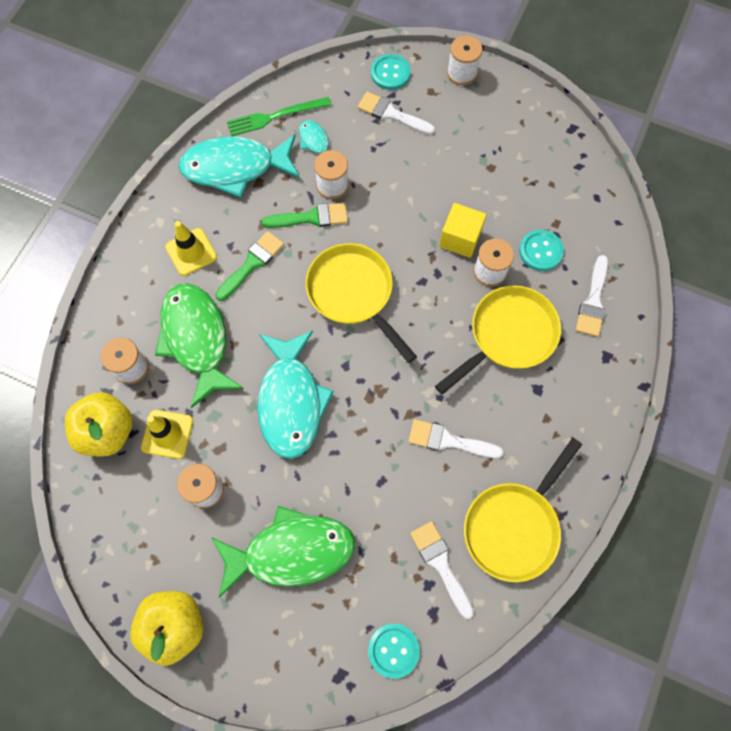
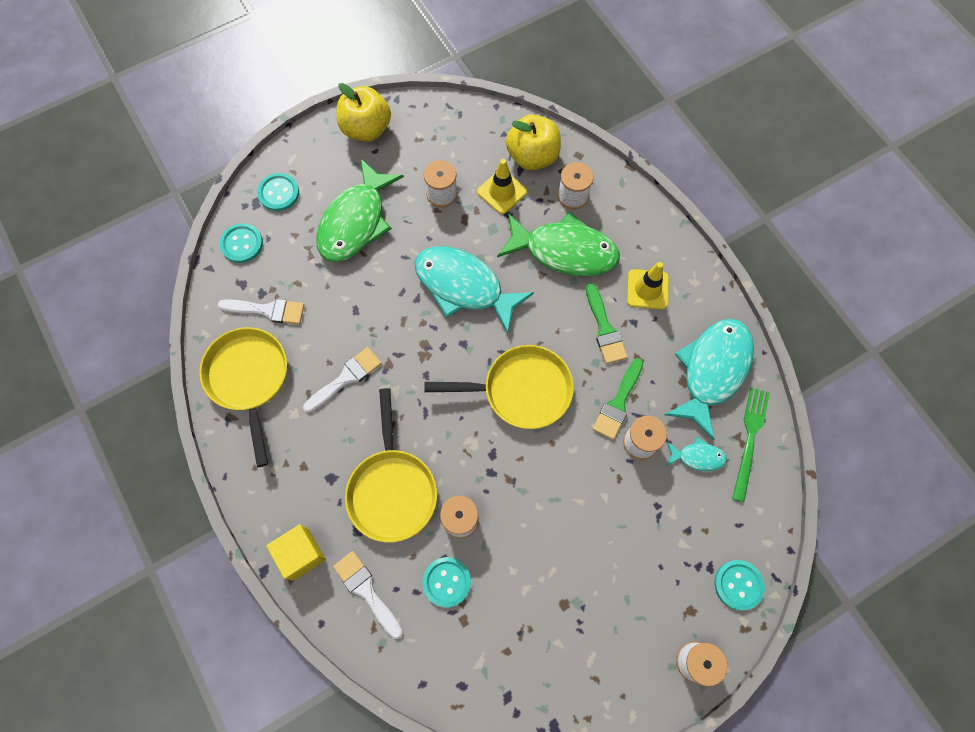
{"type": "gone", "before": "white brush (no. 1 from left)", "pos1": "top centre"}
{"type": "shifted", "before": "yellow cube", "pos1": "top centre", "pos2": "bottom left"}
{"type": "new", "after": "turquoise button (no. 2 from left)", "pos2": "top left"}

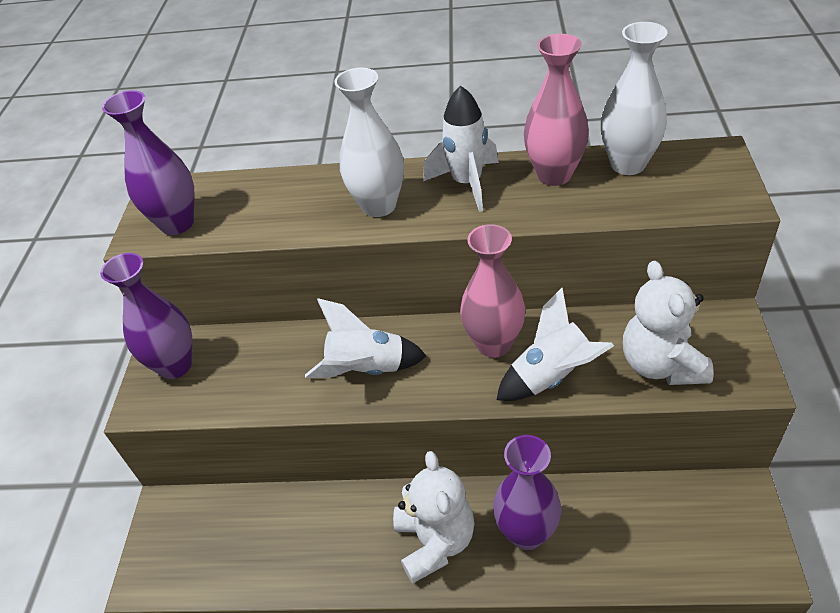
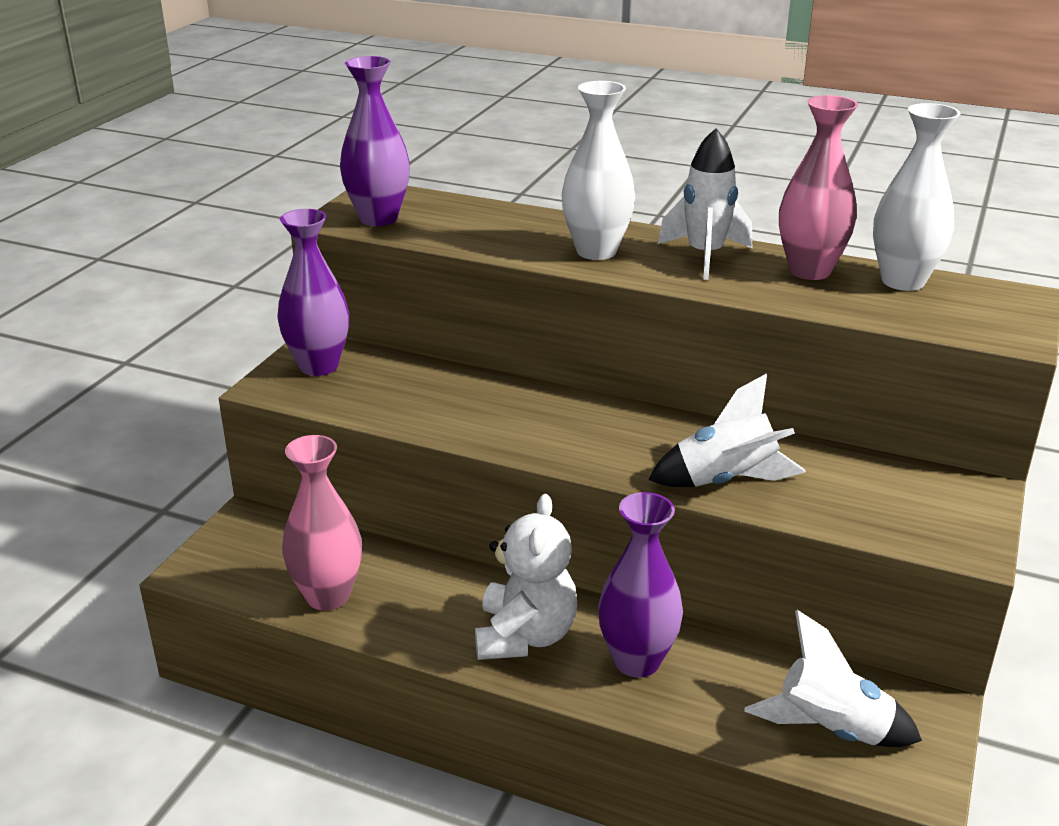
{"type": "shifted", "before": "pink vase (no. 1 from left)", "pos1": "centre", "pos2": "middle left"}
{"type": "gone", "before": "white teddy bear (no. 2 from left)", "pos1": "middle right"}
{"type": "shifted", "before": "white rocket (no. 1 from left in the first image)", "after": "white rocket (no. 3 from left)", "pos1": "centre", "pos2": "bottom right"}

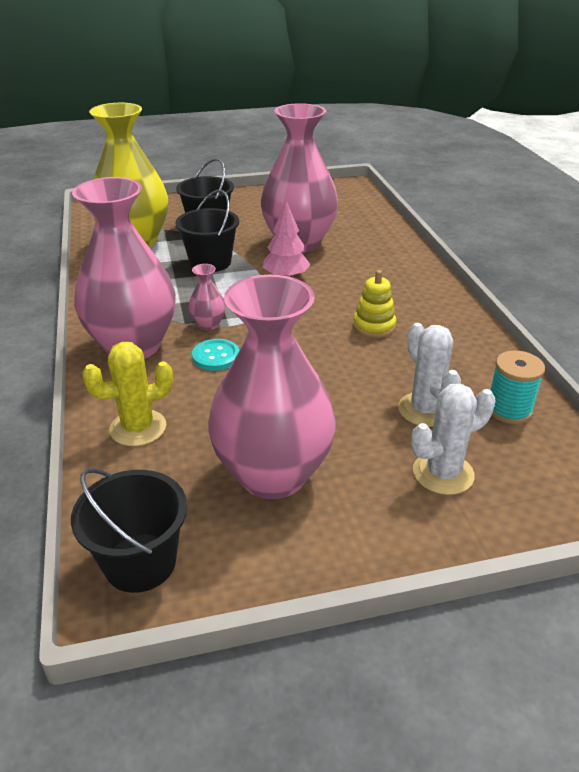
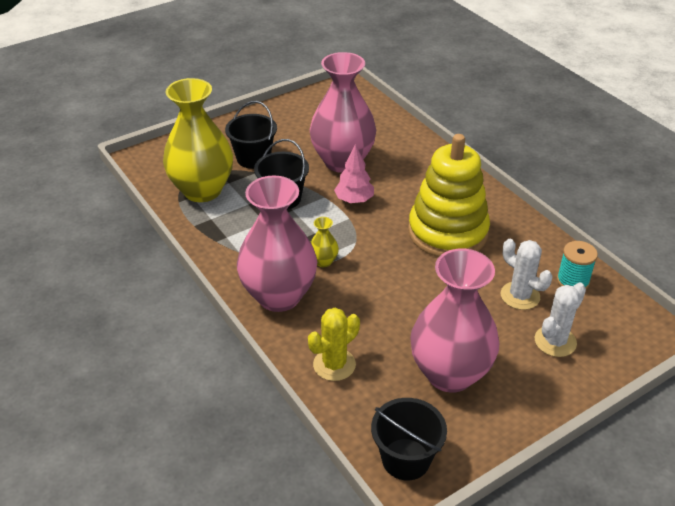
{"type": "repainted", "before": "pink vase (no. 2 from left)", "after": "yellow vase (no. 2 from left)", "pos1": "centre", "pos2": "centre"}
{"type": "scaled", "before": "yellow stacking toy", "pos1": "centre", "pos2": "centre", "scale": 2.38}
{"type": "gone", "before": "turquoise button", "pos1": "centre"}

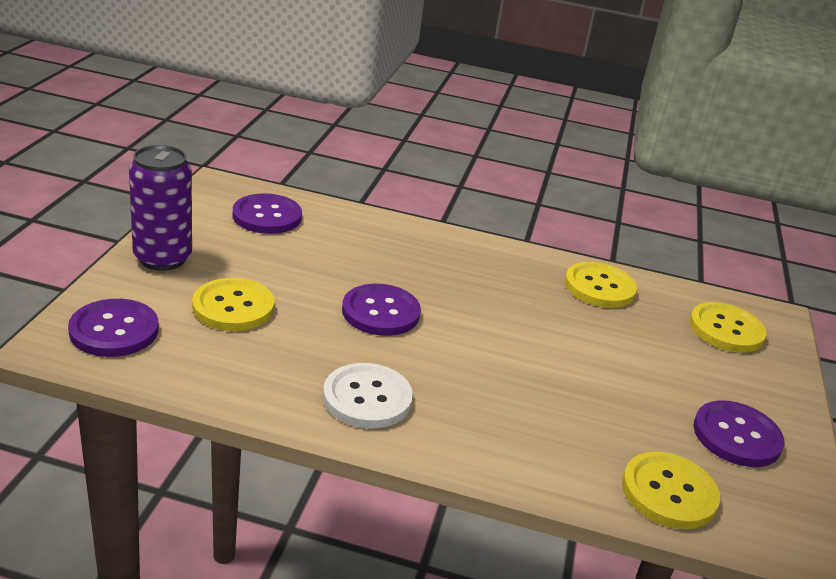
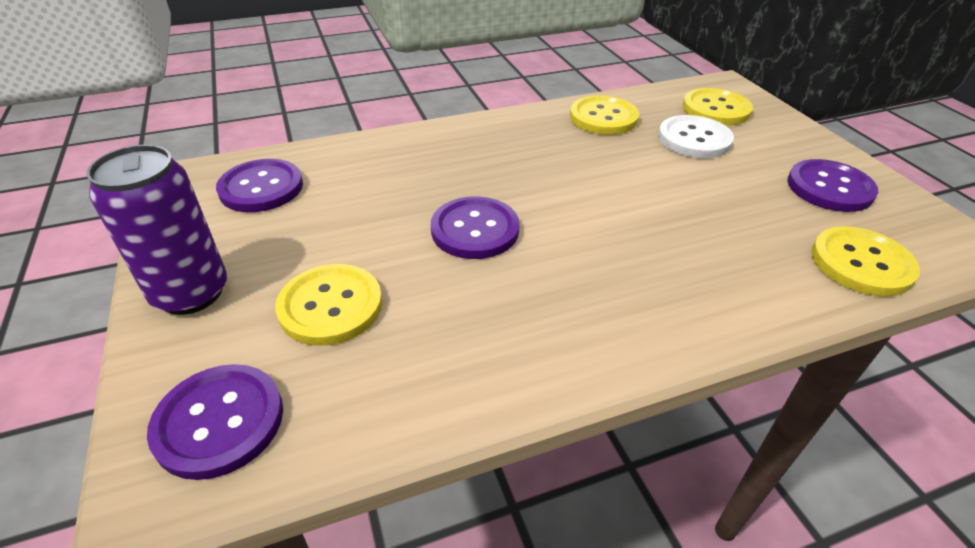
{"type": "shifted", "before": "white button", "pos1": "bottom centre", "pos2": "top right"}

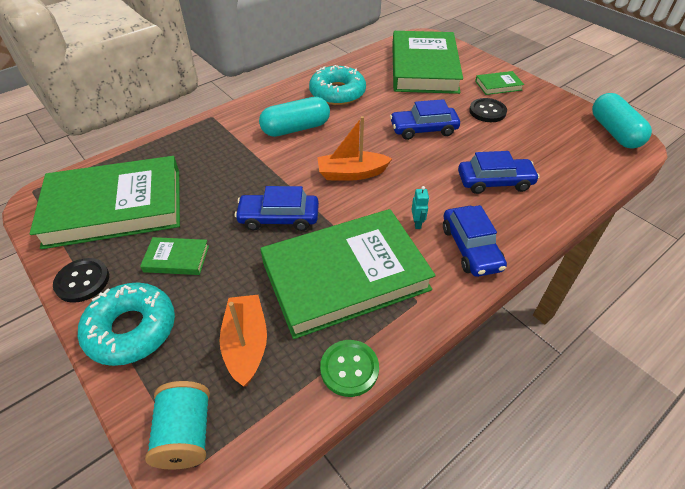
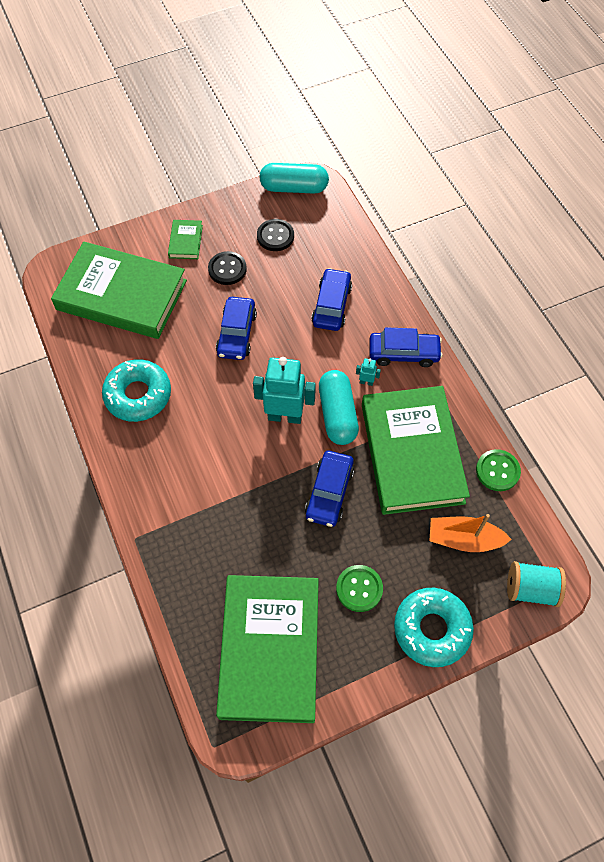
{"type": "shifted", "before": "turquoise capsule (no. 1 from left in the first image)", "after": "turquoise capsule (no. 2 from left)", "pos1": "top centre", "pos2": "centre"}
{"type": "swapped", "before": "orange boat (no. 2 from left)", "after": "turquoise robot (no. 1 from left)", "pos1": "top centre", "pos2": "centre"}
{"type": "swapped", "before": "green book (no. 2 from left)", "after": "green button (no. 1 from left)", "pos1": "middle left", "pos2": "bottom centre"}
{"type": "shifted", "before": "black button (no. 1 from left in the first image)", "after": "black button (no. 2 from left)", "pos1": "middle left", "pos2": "top centre"}

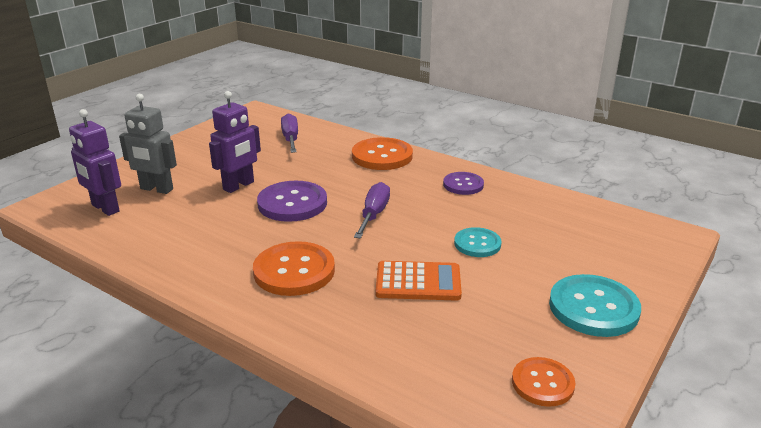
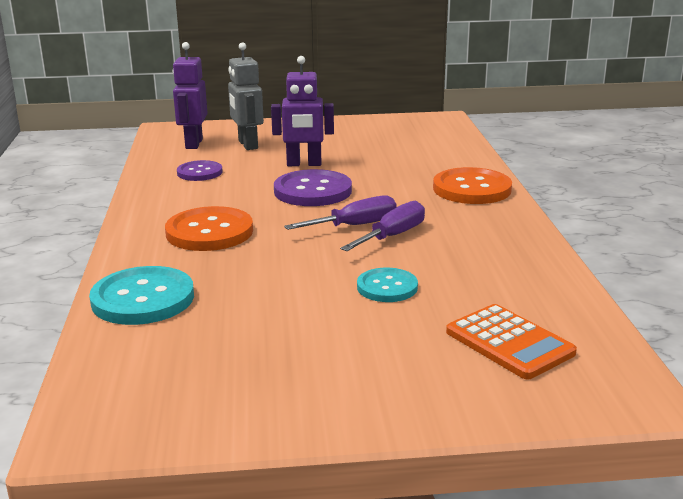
{"type": "shifted", "before": "purple screwdriver (no. 1 from left in the first image)", "after": "purple screwdriver (no. 2 from left)", "pos1": "top centre", "pos2": "centre"}
{"type": "shifted", "before": "purple button (no. 2 from left in the first image)", "after": "purple button (no. 1 from left)", "pos1": "centre", "pos2": "middle left"}
{"type": "shifted", "before": "orange calculator", "pos1": "centre", "pos2": "bottom right"}
{"type": "shifted", "before": "turquoise button (no. 2 from left in the first image)", "after": "turquoise button (no. 1 from left)", "pos1": "bottom right", "pos2": "middle left"}
{"type": "gone", "before": "orange button (no. 3 from left)", "pos1": "bottom right"}

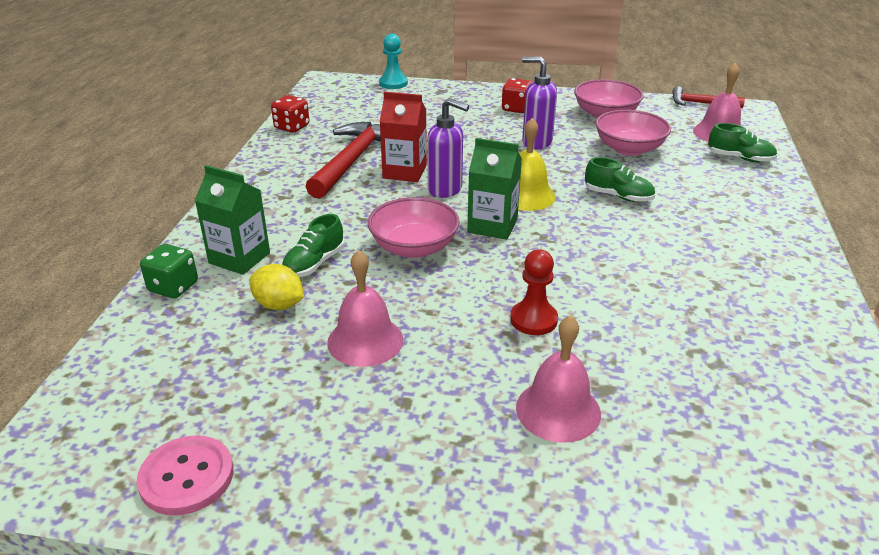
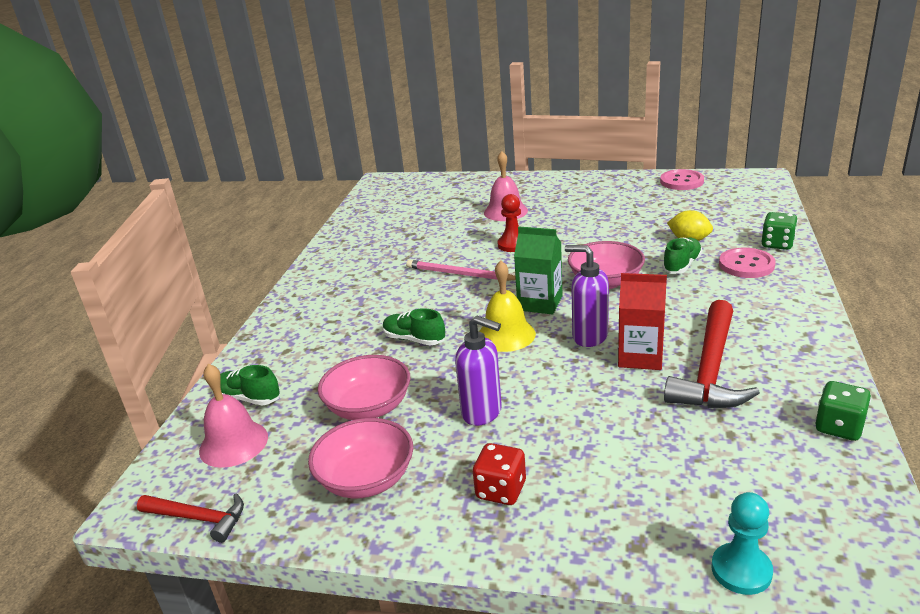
{"type": "repainted", "before": "red dice (no. 1 from left)", "after": "green dice (no. 2 from left)", "pos1": "top left", "pos2": "bottom right"}
{"type": "swapped", "before": "green carton (no. 1 from left)", "after": "pink button (no. 2 from left)", "pos1": "middle left", "pos2": "middle right"}
{"type": "gone", "before": "pink bell (no. 1 from left)", "pos1": "centre"}
{"type": "new", "after": "pink pencil", "pos2": "centre"}

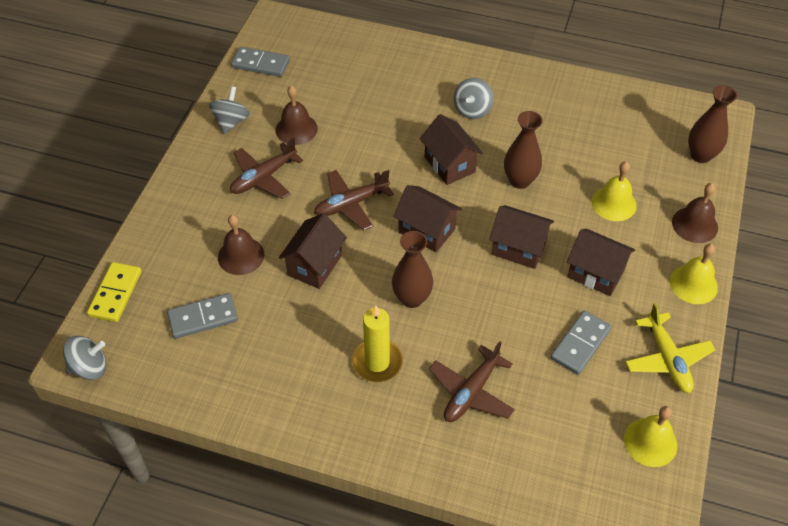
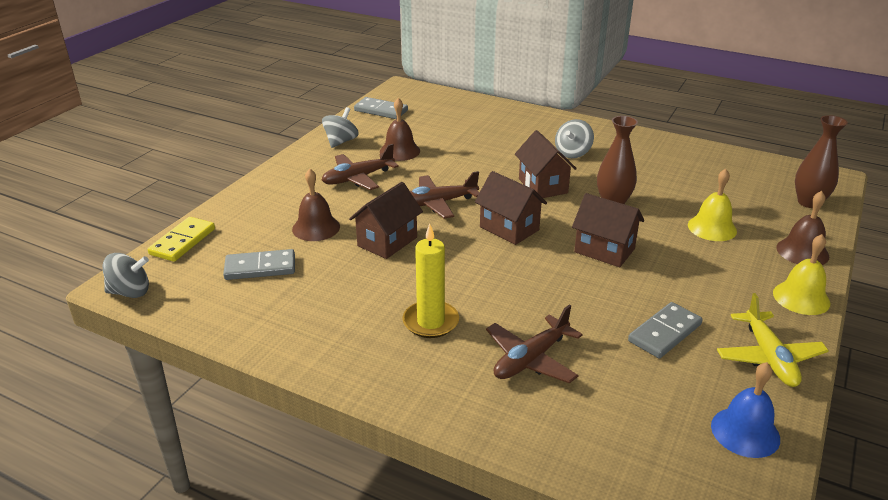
{"type": "gone", "before": "brown house (no. 5 from left)", "pos1": "middle right"}
{"type": "gone", "before": "brown vase (no. 1 from left)", "pos1": "centre"}
{"type": "repainted", "before": "yellow bell (no. 2 from left)", "after": "blue bell", "pos1": "bottom right", "pos2": "bottom right"}

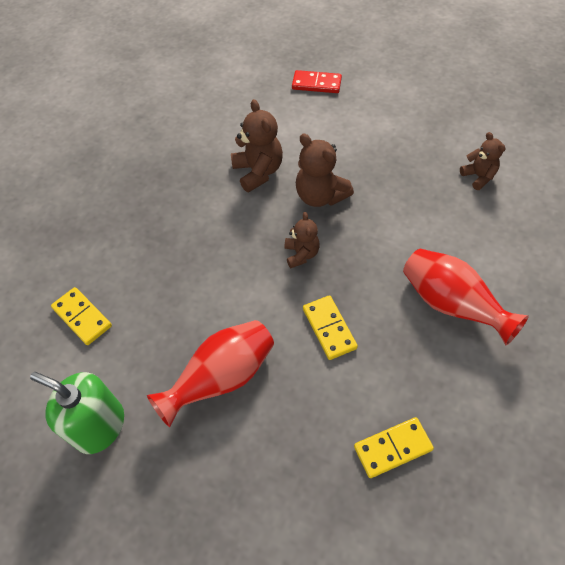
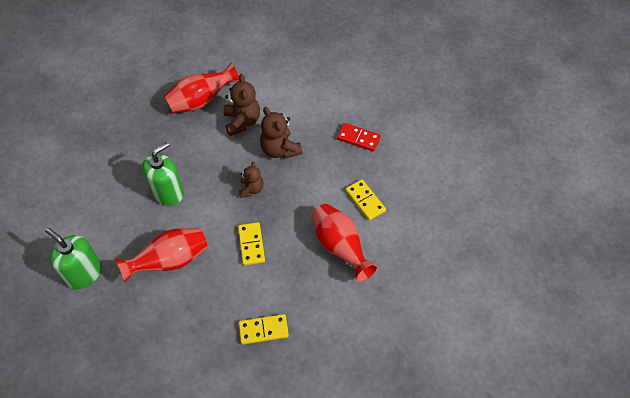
{"type": "shifted", "before": "red domino", "pos1": "top centre", "pos2": "centre"}
{"type": "gone", "before": "brown teddy bear (no. 4 from left)", "pos1": "top right"}
{"type": "shifted", "before": "yellow domino (no. 1 from left in the first image)", "after": "yellow domino (no. 3 from left)", "pos1": "middle left", "pos2": "centre"}
{"type": "new", "after": "red vase (no. 2 from left)", "pos2": "top left"}
{"type": "new", "after": "green soap dispenser (no. 2 from left)", "pos2": "middle left"}

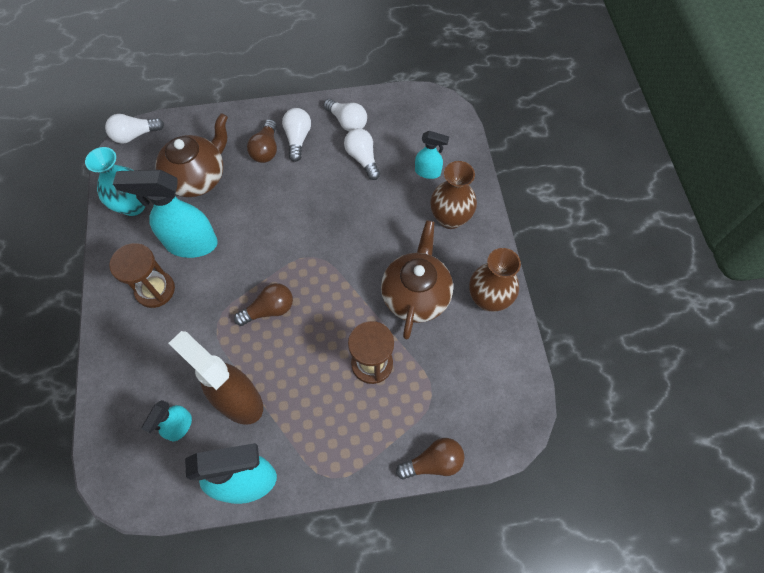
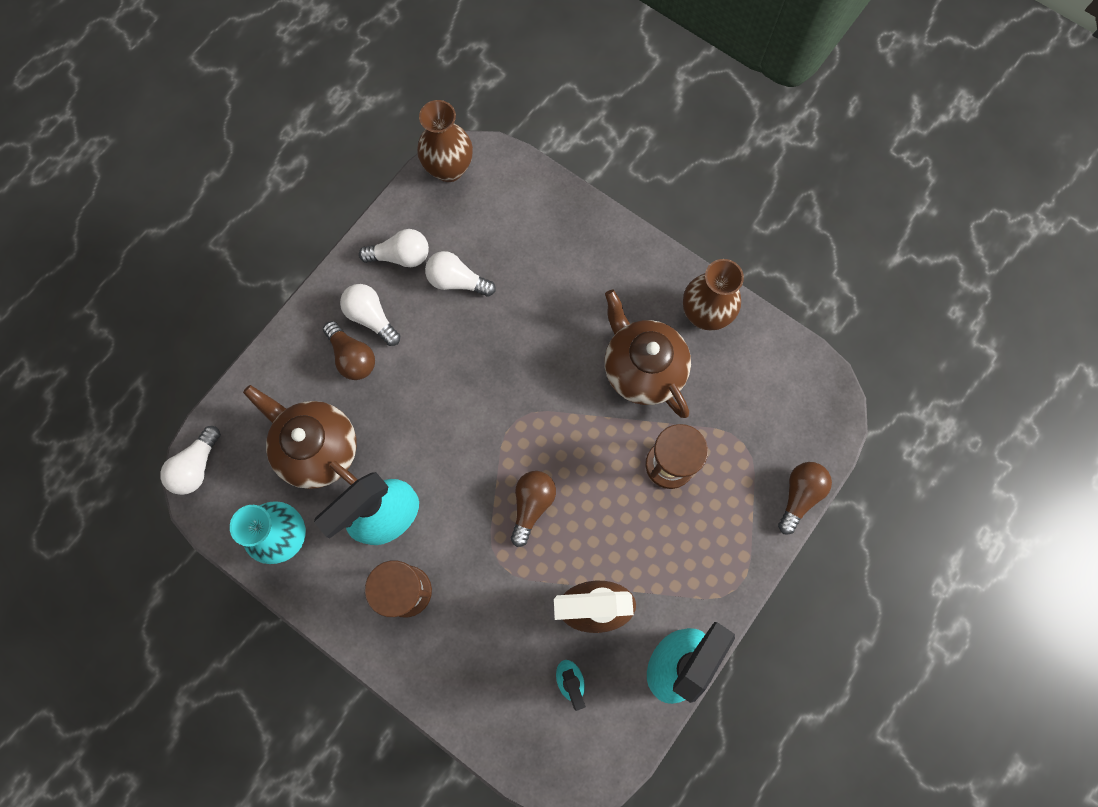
{"type": "rotated", "before": "brown teapot (no. 1 from left)", "pos1": "top left", "pos2": "middle left", "turn": -45}
{"type": "gone", "before": "turquoise spray bottle (no. 4 from left)", "pos1": "top centre"}
{"type": "shifted", "before": "brown vase (no. 1 from left)", "pos1": "centre", "pos2": "top centre"}

